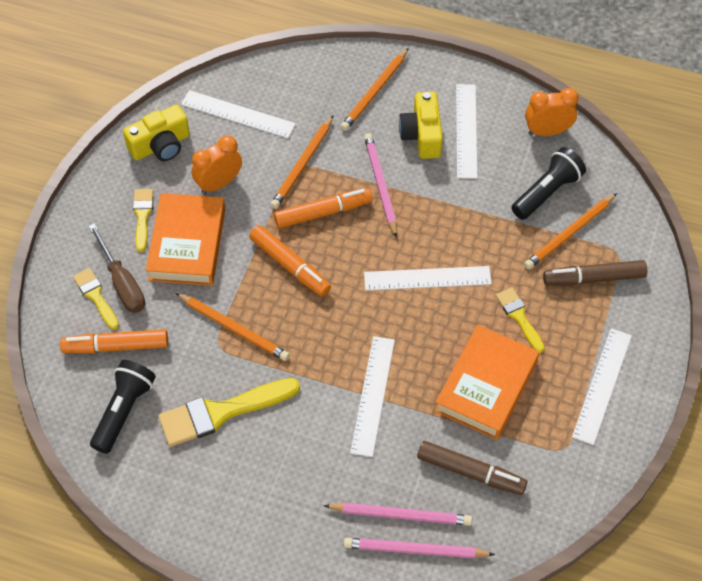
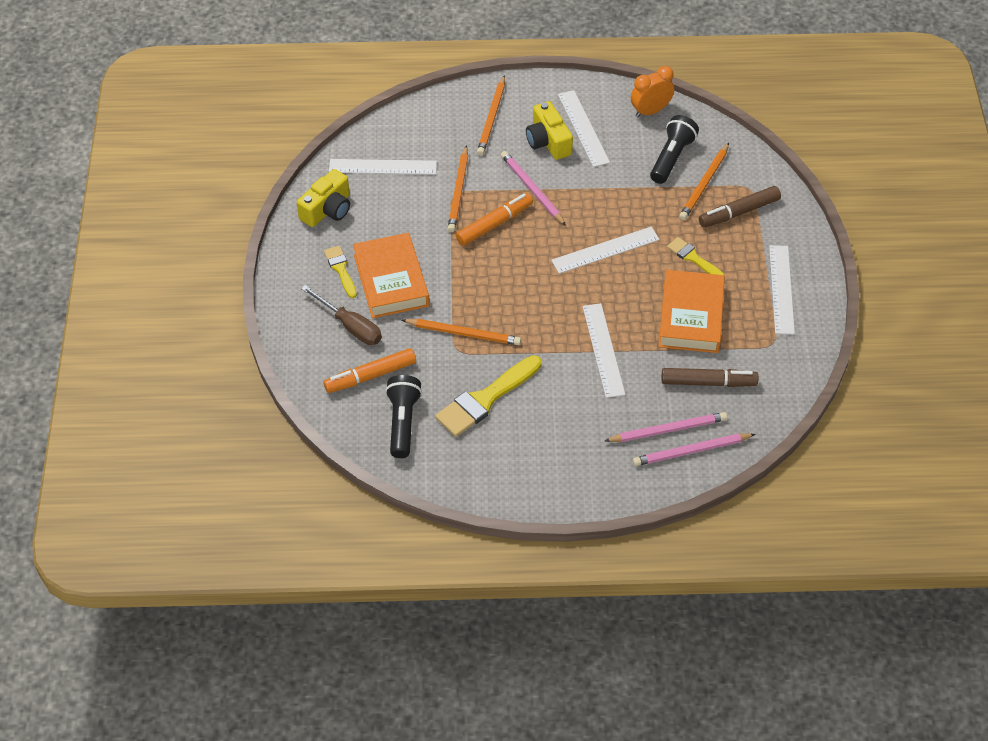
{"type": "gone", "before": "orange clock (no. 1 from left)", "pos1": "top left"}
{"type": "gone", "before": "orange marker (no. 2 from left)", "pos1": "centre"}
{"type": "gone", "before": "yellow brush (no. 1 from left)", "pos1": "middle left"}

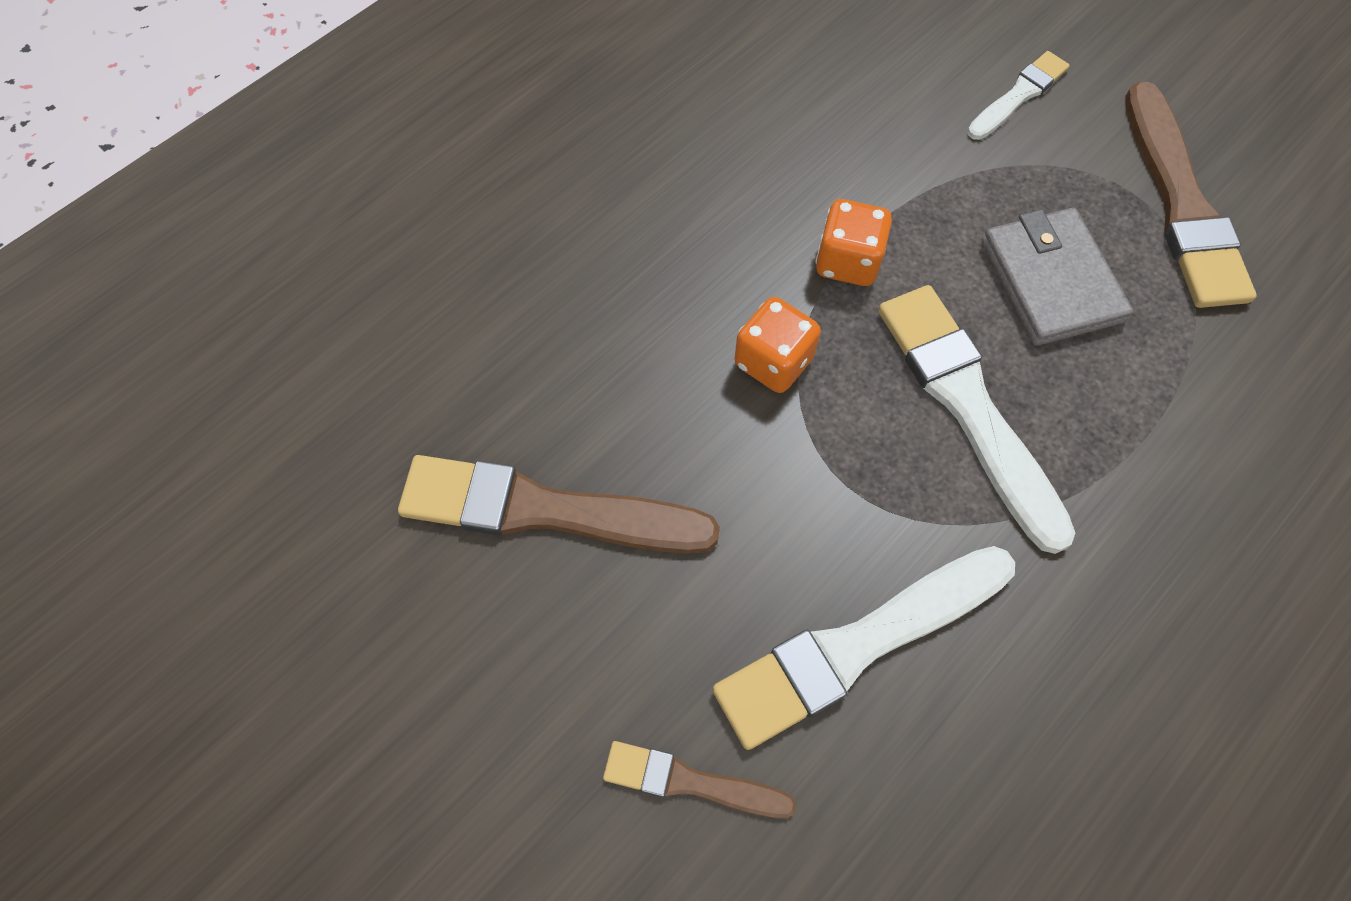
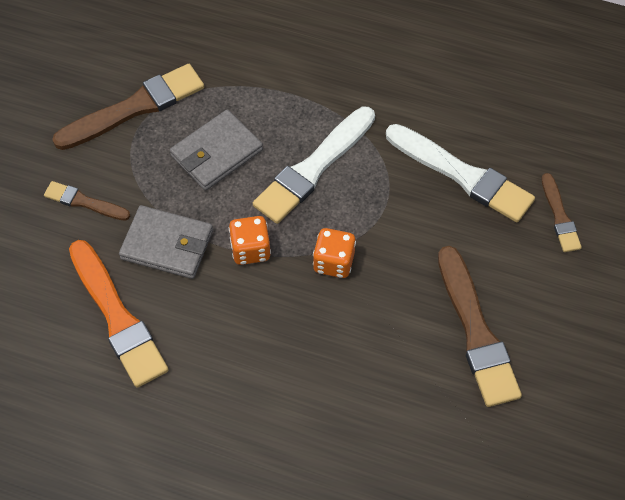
{"type": "repainted", "before": "white brush (no. 3 from left)", "after": "brown brush (no. 1 from left)", "pos1": "top right", "pos2": "middle left"}
{"type": "new", "after": "grey wallet (no. 1 from left)", "pos2": "middle left"}
{"type": "new", "after": "orange brush", "pos2": "middle left"}

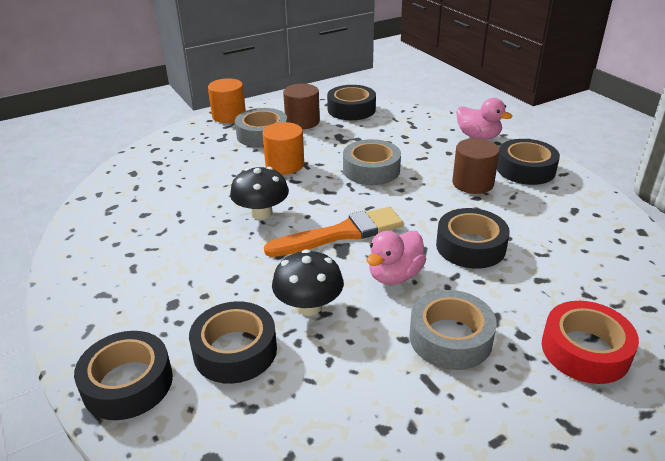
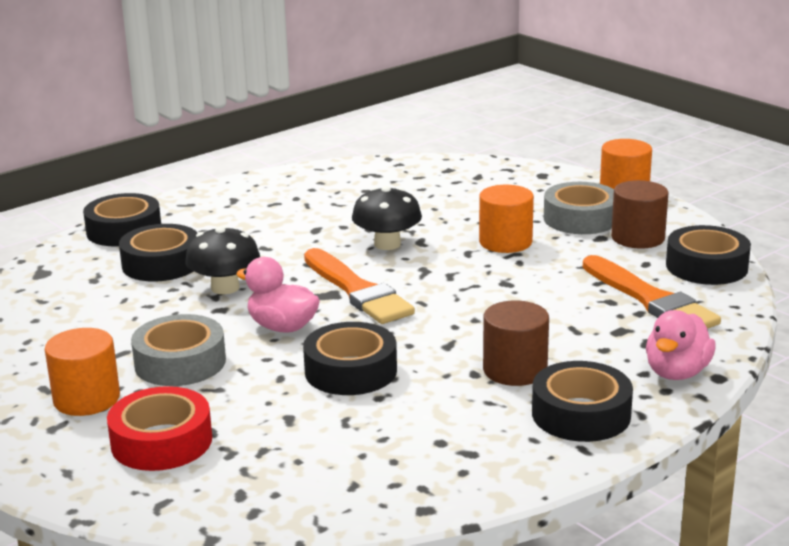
{"type": "gone", "before": "grey tape (no. 2 from left)", "pos1": "centre"}
{"type": "new", "after": "orange brush (no. 2 from left)", "pos2": "middle right"}
{"type": "new", "after": "orange cylinder (no. 1 from left)", "pos2": "bottom left"}

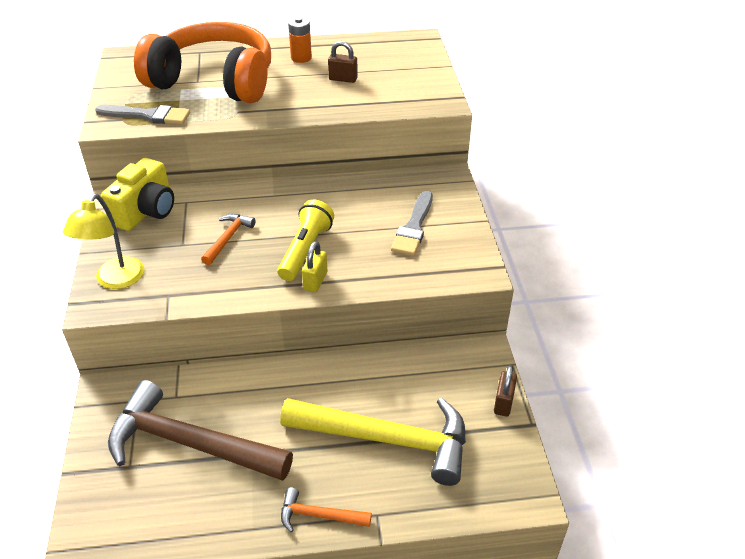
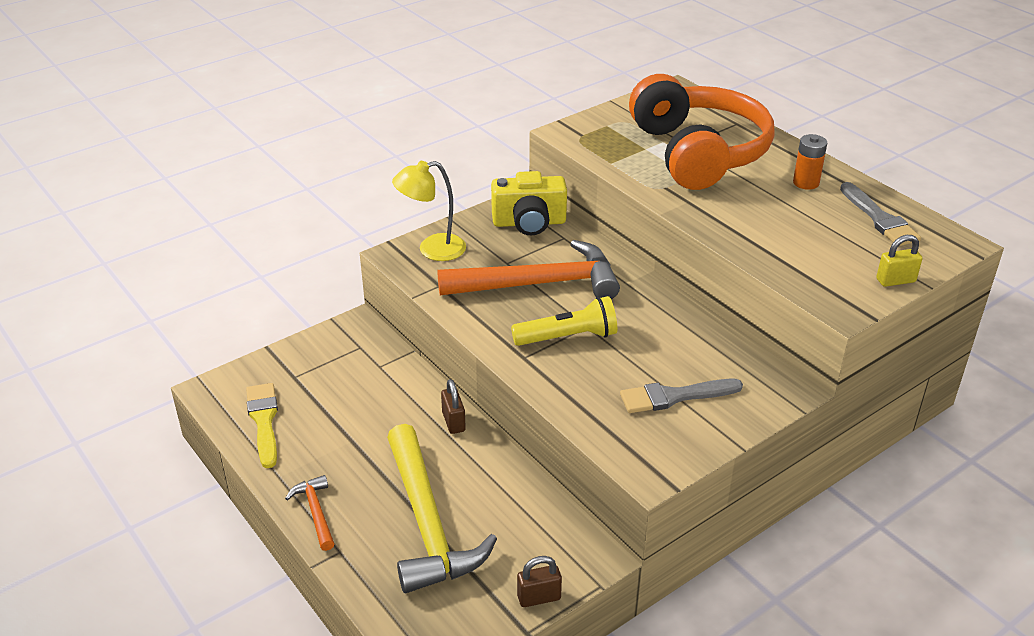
{"type": "shifted", "before": "brown padlock (no. 1 from left)", "pos1": "top centre", "pos2": "centre"}
{"type": "shifted", "before": "grey brush (no. 1 from left in the first image)", "after": "grey brush (no. 2 from left)", "pos1": "top left", "pos2": "middle right"}
{"type": "scaled", "before": "orange hammer (no. 1 from left in the first image)", "pos1": "middle left", "pos2": "centre", "scale": 2.22}
{"type": "shifted", "before": "yellow padlock", "pos1": "centre", "pos2": "middle right"}
{"type": "gone", "before": "brown hammer", "pos1": "bottom left"}
{"type": "new", "after": "yellow brush", "pos2": "bottom left"}

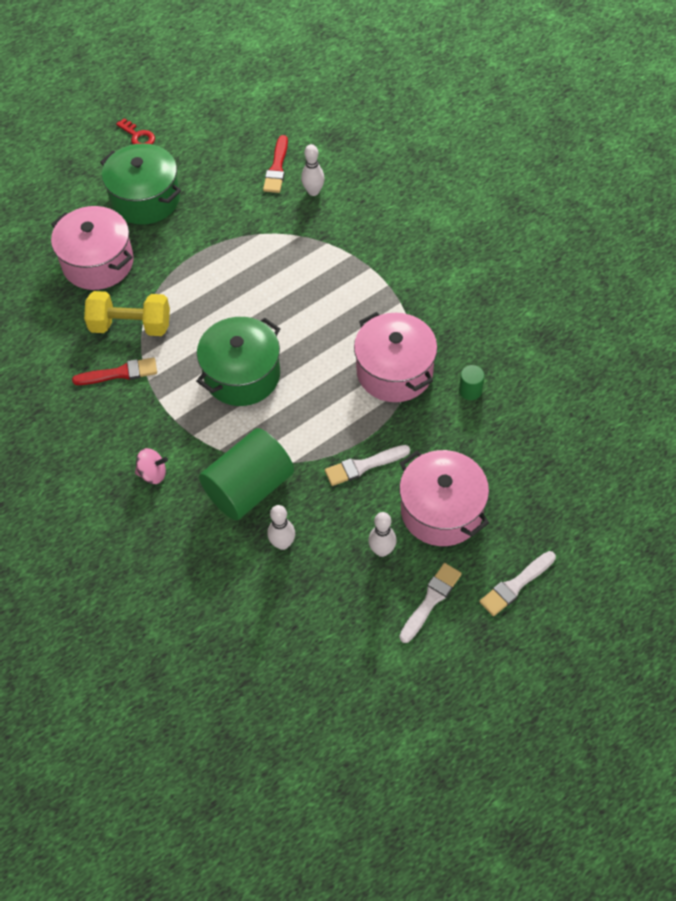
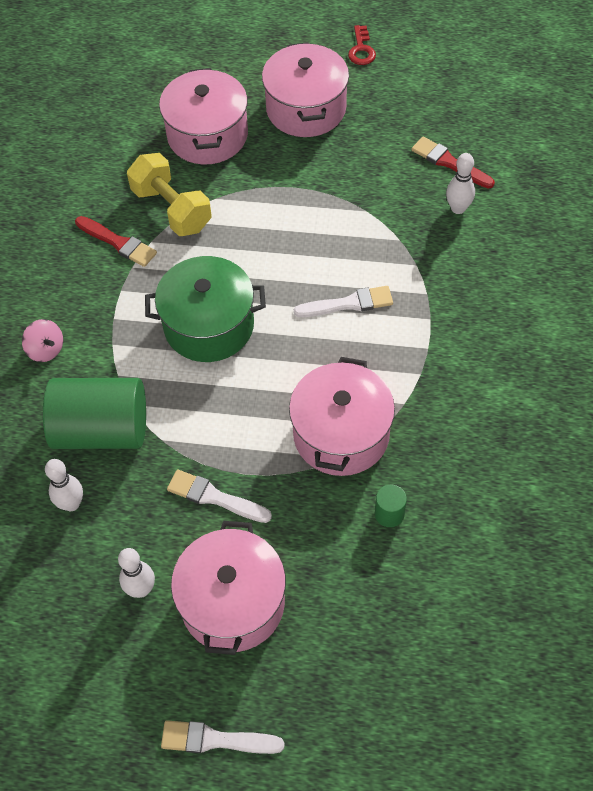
{"type": "rotated", "before": "red brush (no. 2 from left)", "pos1": "top centre", "pos2": "top right", "turn": 75}
{"type": "repainted", "before": "green pot (no. 1 from left)", "after": "pink pot (no. 3 from left)", "pos1": "top left", "pos2": "top centre"}
{"type": "shifted", "before": "white brush (no. 2 from left in the first image)", "after": "white brush (no. 3 from left)", "pos1": "bottom centre", "pos2": "centre"}

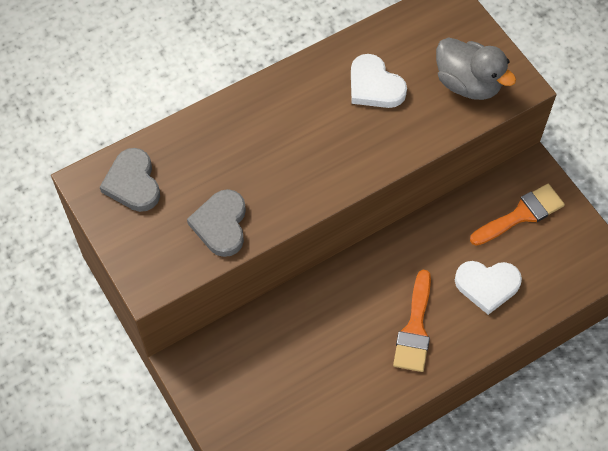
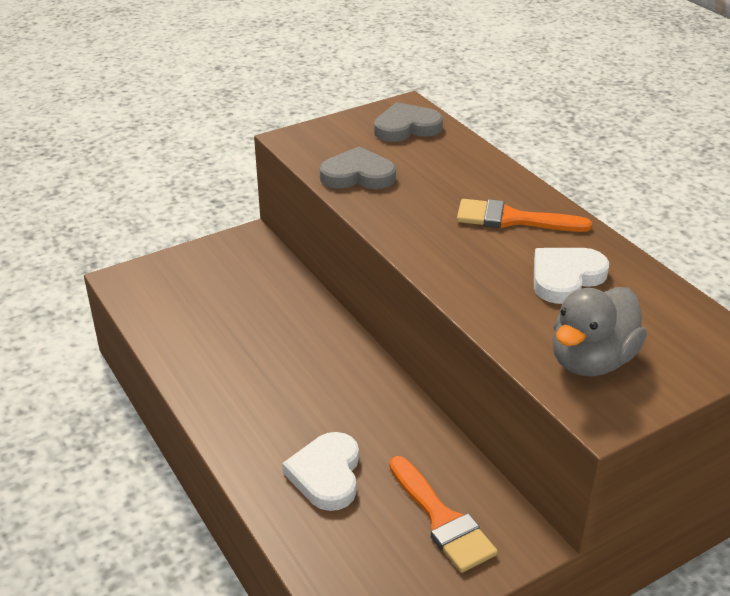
{"type": "shifted", "before": "orange brush (no. 1 from left in the first image)", "after": "orange brush (no. 2 from left)", "pos1": "bottom right", "pos2": "middle right"}

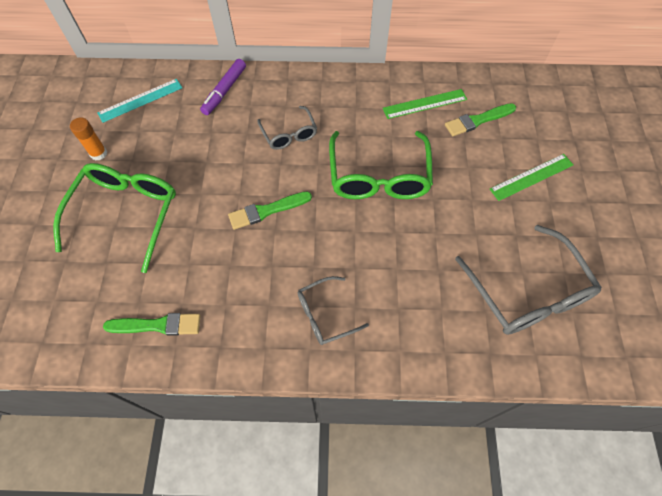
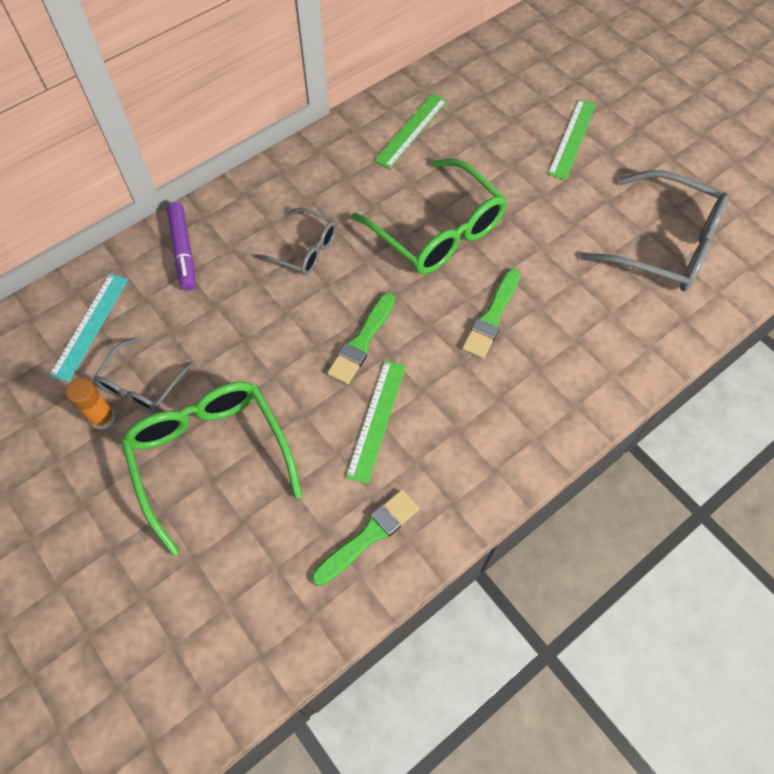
{"type": "shifted", "before": "green brush (no. 3 from left)", "pos1": "top right", "pos2": "centre"}
{"type": "shifted", "before": "grey glasses (no. 2 from left in the first image)", "after": "grey glasses (no. 1 from left)", "pos1": "centre", "pos2": "middle left"}
{"type": "new", "after": "green ruler (no. 1 from left)", "pos2": "centre"}

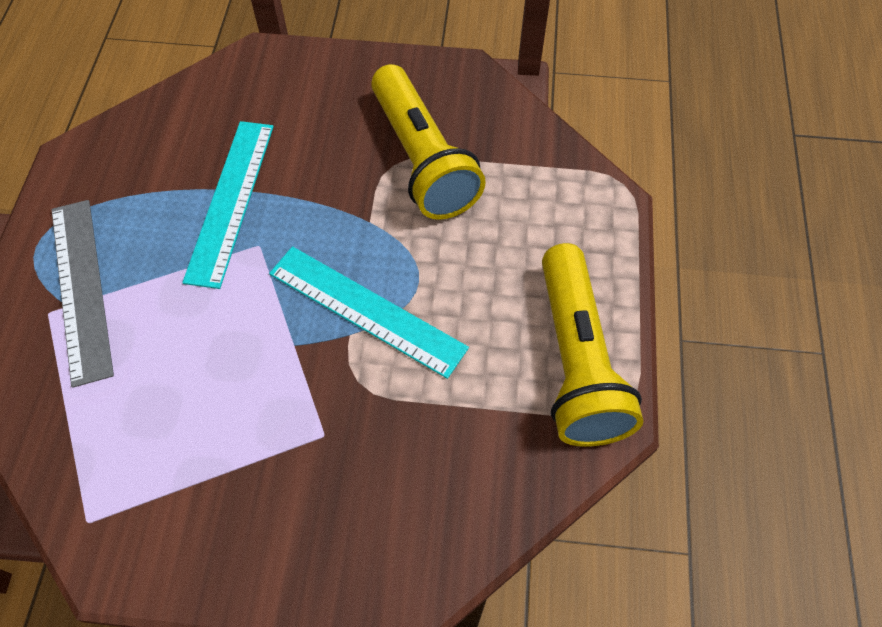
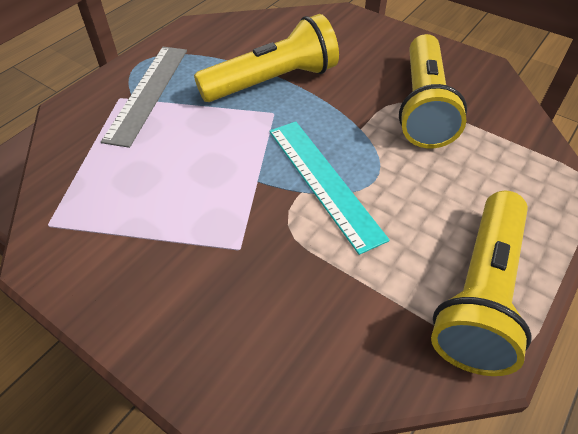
{"type": "swapped", "before": "turquoise ruler (no. 1 from left)", "after": "yellow flashlight (no. 1 from left)", "pos1": "top left", "pos2": "top centre"}

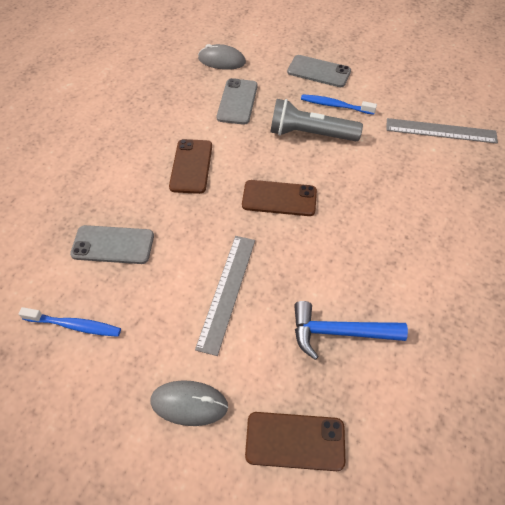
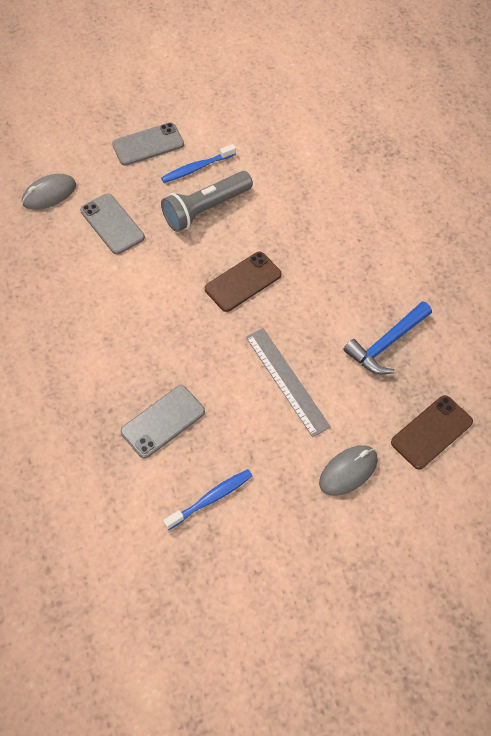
{"type": "gone", "before": "grey ruler (no. 2 from left)", "pos1": "top right"}
{"type": "gone", "before": "brown phone (no. 1 from left)", "pos1": "top centre"}

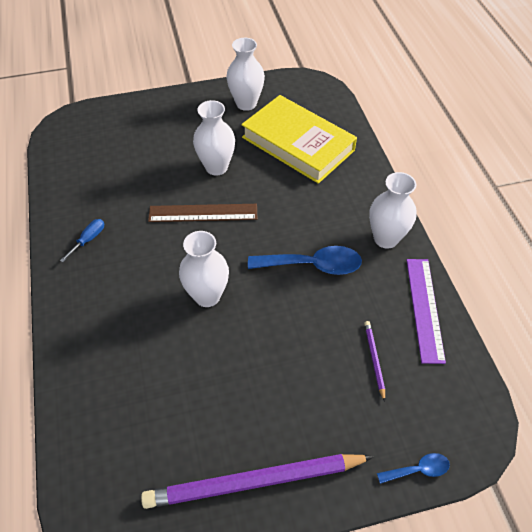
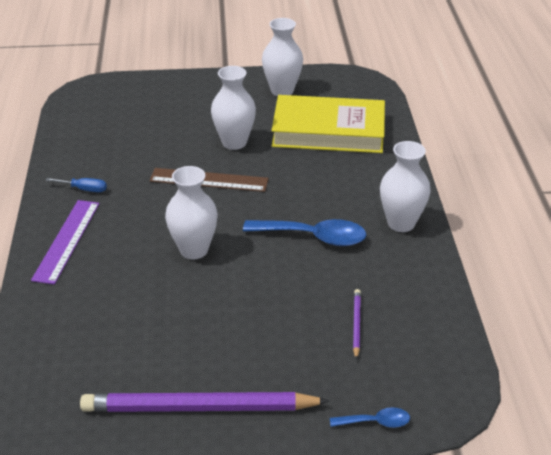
{"type": "rotated", "before": "yellow book", "pos1": "top centre", "pos2": "top centre", "turn": -45}
{"type": "rotated", "before": "blue screwdriver", "pos1": "middle left", "pos2": "middle left", "turn": 60}
{"type": "shifted", "before": "purple ruler", "pos1": "middle right", "pos2": "middle left"}

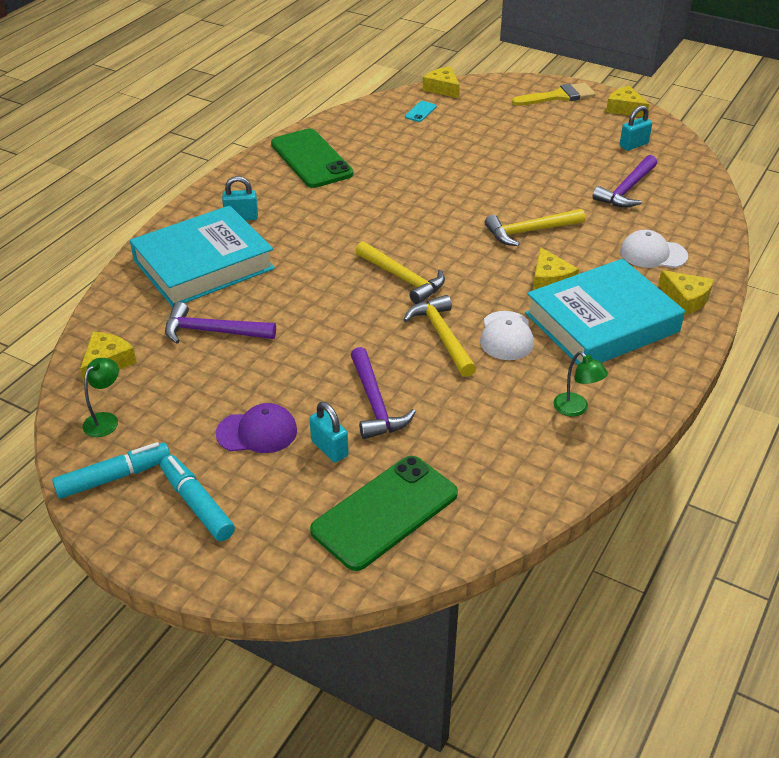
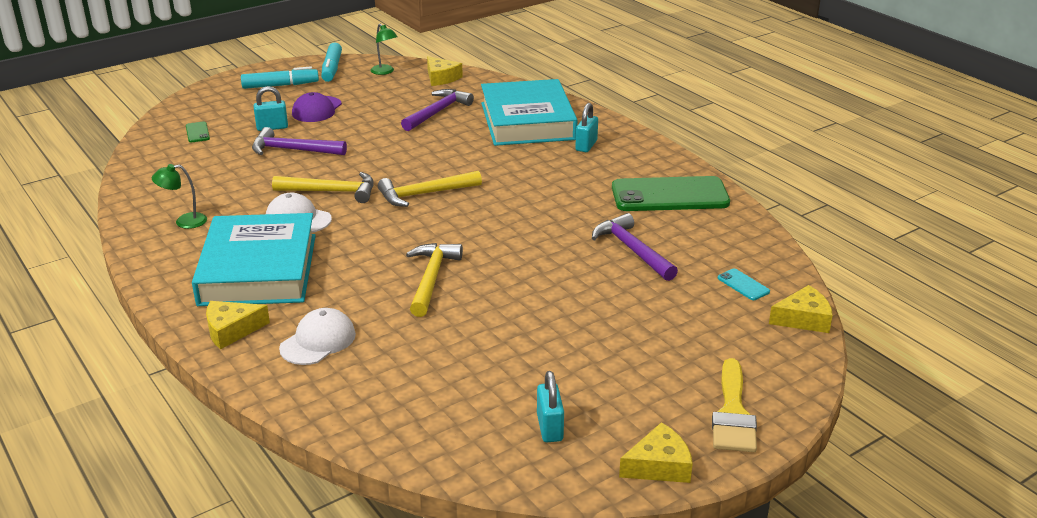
{"type": "shifted", "before": "purple hammer (no. 3 from left)", "pos1": "top right", "pos2": "centre"}
{"type": "gone", "before": "yellow cheese (no. 3 from left)", "pos1": "middle right"}
{"type": "scaled", "before": "green phone (no. 2 from left in the first image)", "pos1": "bottom centre", "pos2": "top left", "scale": 0.4}

